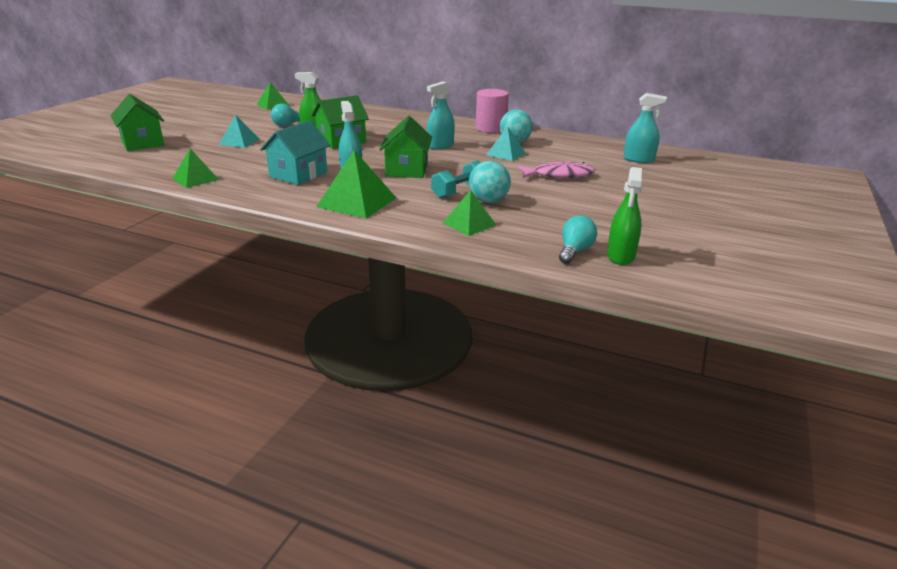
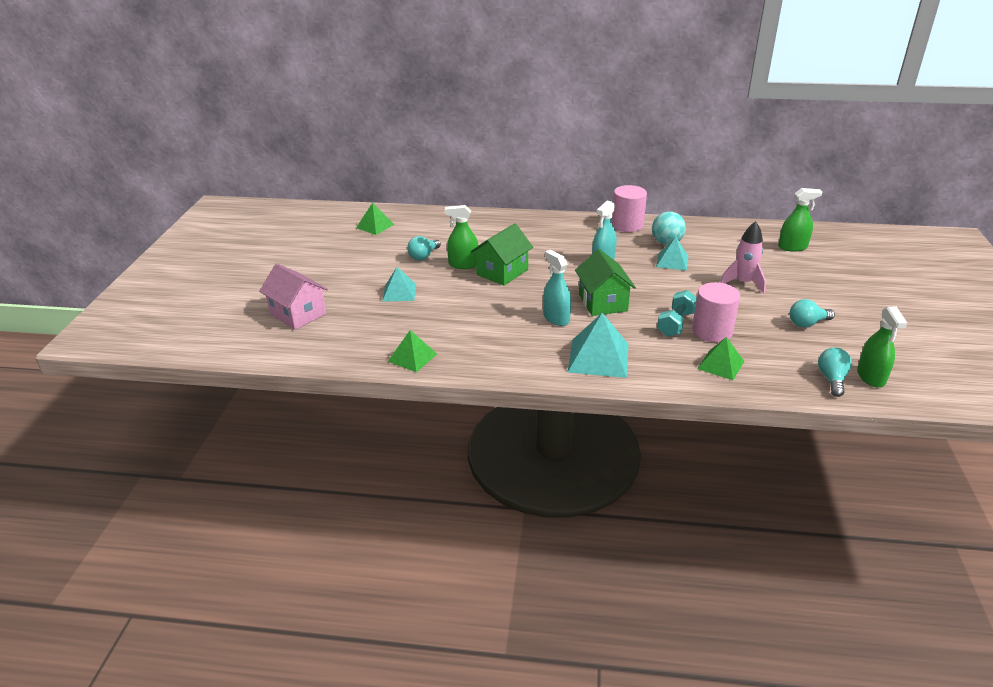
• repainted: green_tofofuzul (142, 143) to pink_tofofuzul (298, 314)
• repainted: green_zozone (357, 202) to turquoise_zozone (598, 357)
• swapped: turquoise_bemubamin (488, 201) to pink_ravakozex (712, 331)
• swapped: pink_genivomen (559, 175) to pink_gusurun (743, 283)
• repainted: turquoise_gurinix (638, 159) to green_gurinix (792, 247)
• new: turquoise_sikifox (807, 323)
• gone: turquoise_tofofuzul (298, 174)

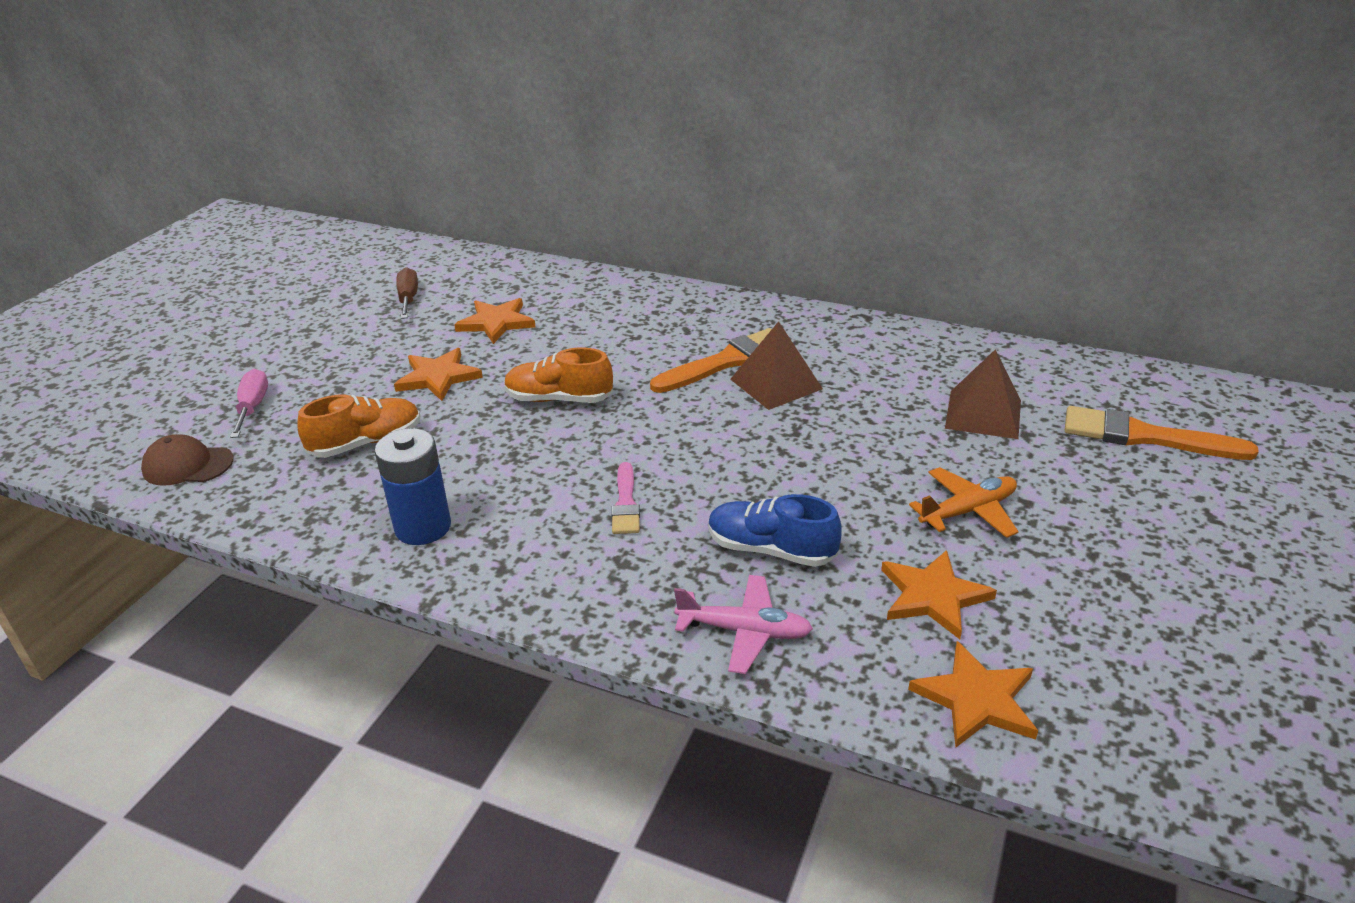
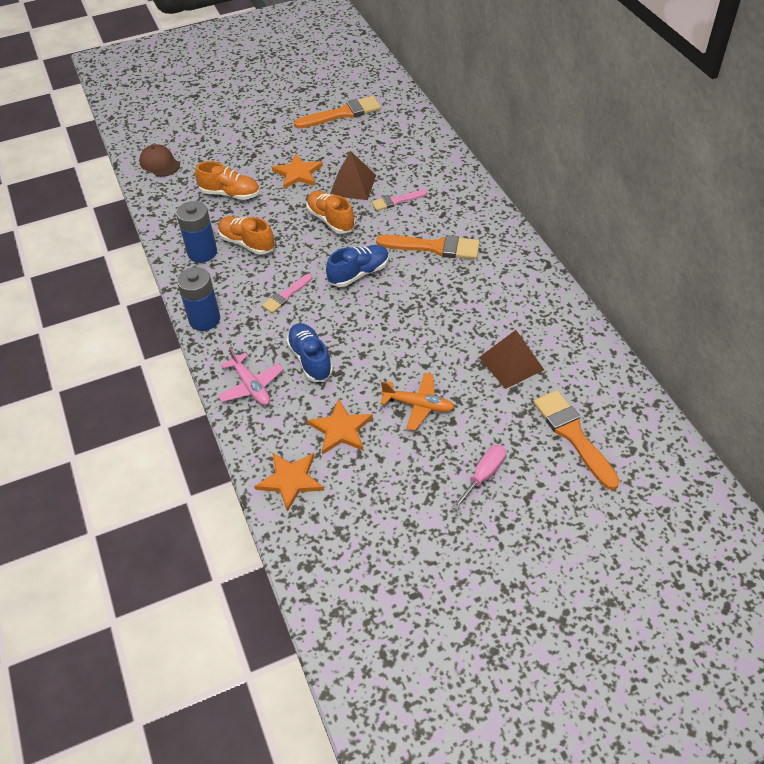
• new: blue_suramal (204, 319)
• new: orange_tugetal (247, 243)
• swapped: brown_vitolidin (408, 299) to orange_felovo (342, 114)
• new: blue_tugetal (359, 273)
• shifted: brown_zozone (776, 384) to (352, 185)
• new: pink_felovo (396, 201)
• shifted: pink_vitolidin (252, 407) to (484, 475)
• gone: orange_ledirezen (496, 323)

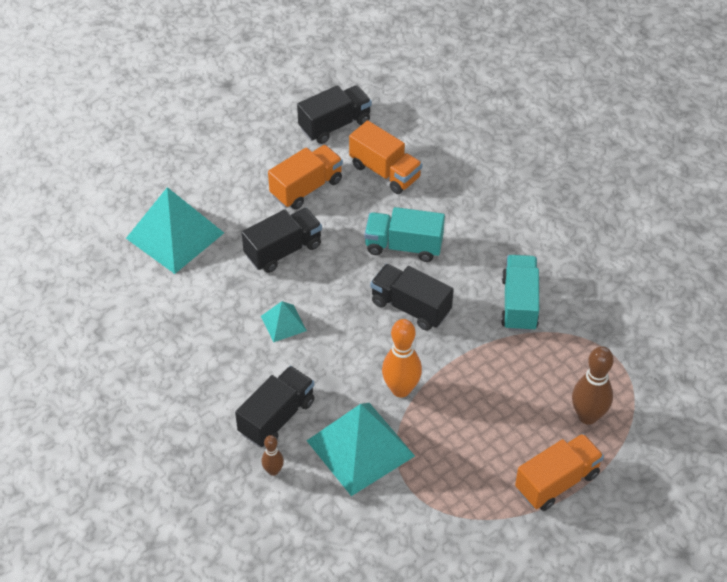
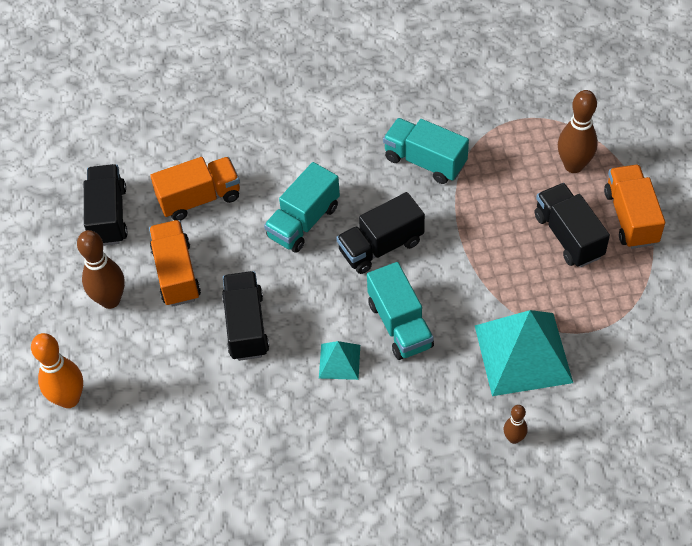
• shifted: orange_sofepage (401, 389) to (69, 399)
• new: brown_sofepage (110, 300)
• new: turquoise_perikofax (400, 325)
• shifted: black_perikofax (277, 417) to (568, 236)
• gone: turquoise_zozone (175, 235)

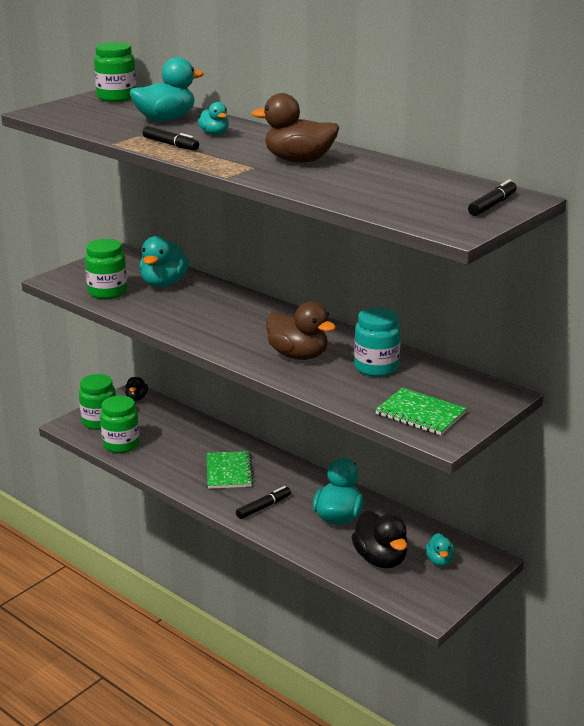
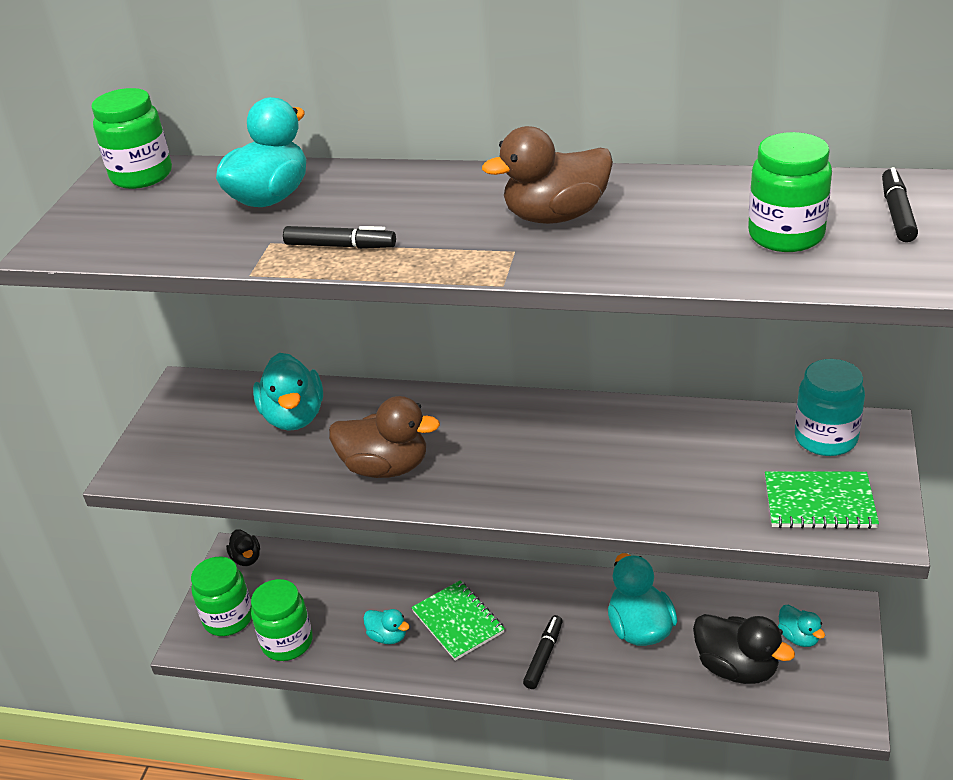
• shifted: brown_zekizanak (298, 355) to (386, 467)
• shifted: turquoise_zekizanak (214, 134) to (388, 636)
• shifted: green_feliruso (107, 292) to (786, 235)
• shifted: turquoise_feliruso (376, 367) to (825, 438)

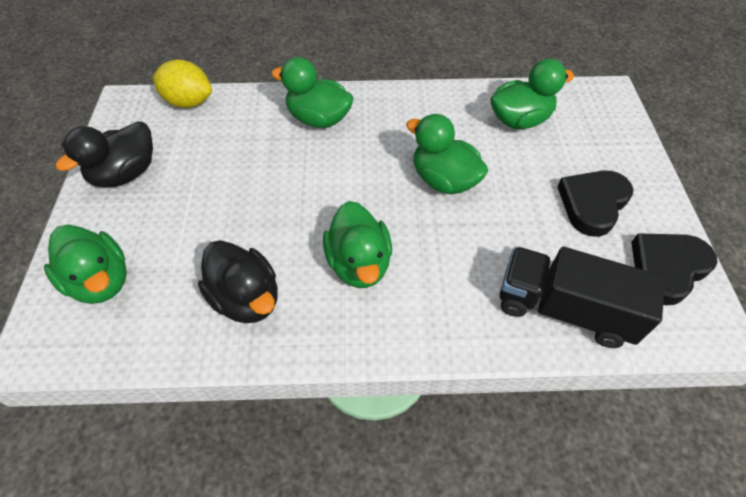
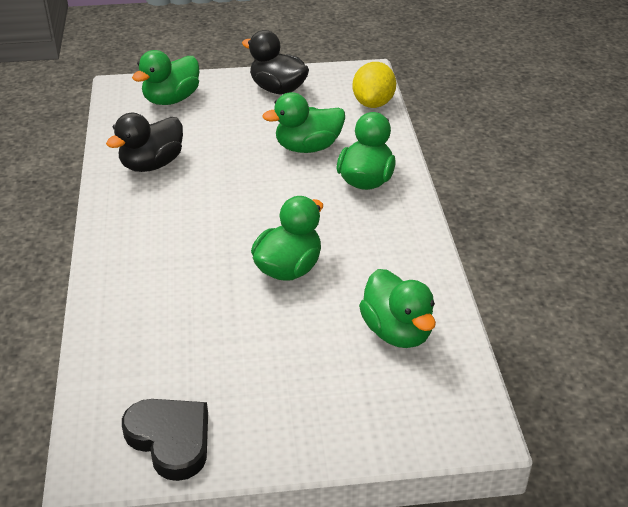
• shifted: green_zekizanak (359, 263) to (308, 147)
• gone: black_perikofax (564, 309)
• gone: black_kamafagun (592, 204)

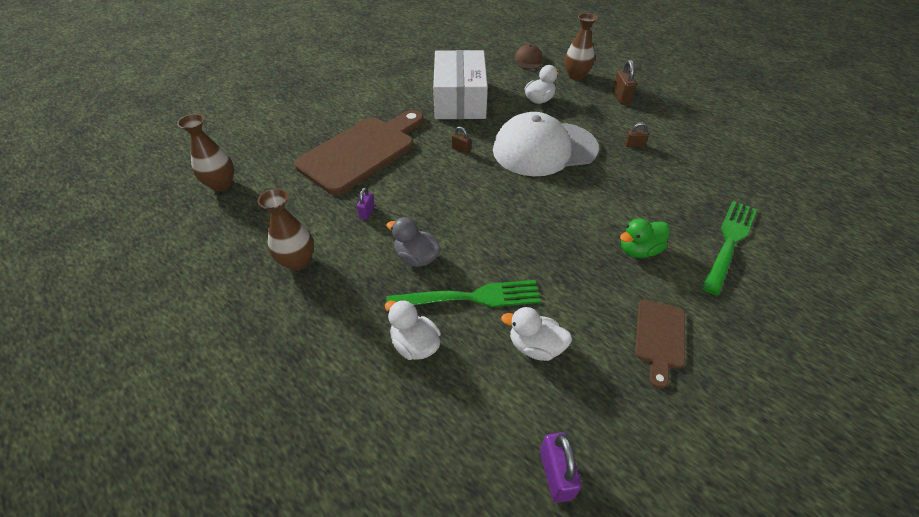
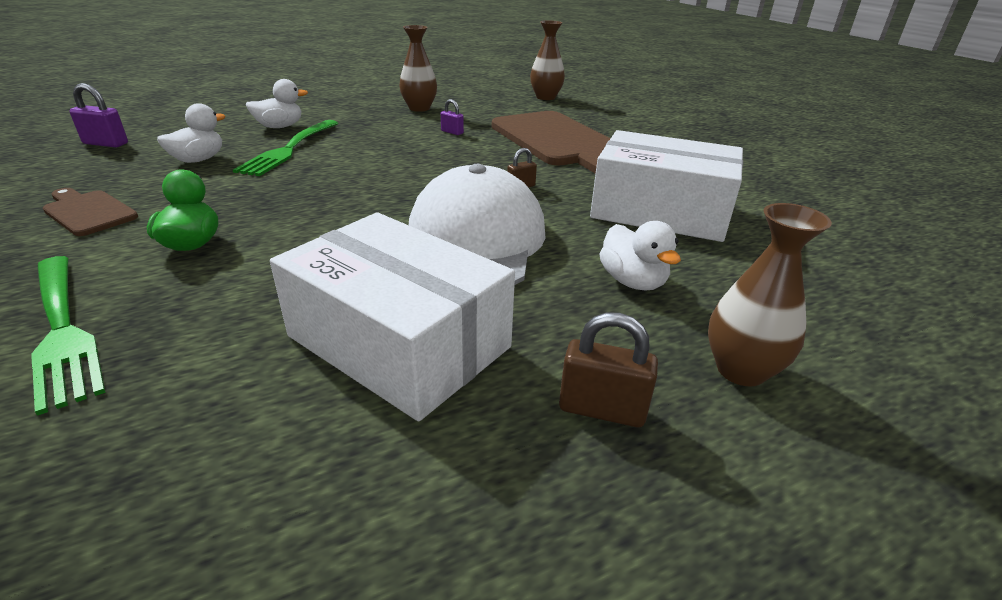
• swapped: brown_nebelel (634, 145) to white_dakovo (399, 341)
• gone: grey_zekizanak (416, 257)
• gone: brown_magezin (528, 60)

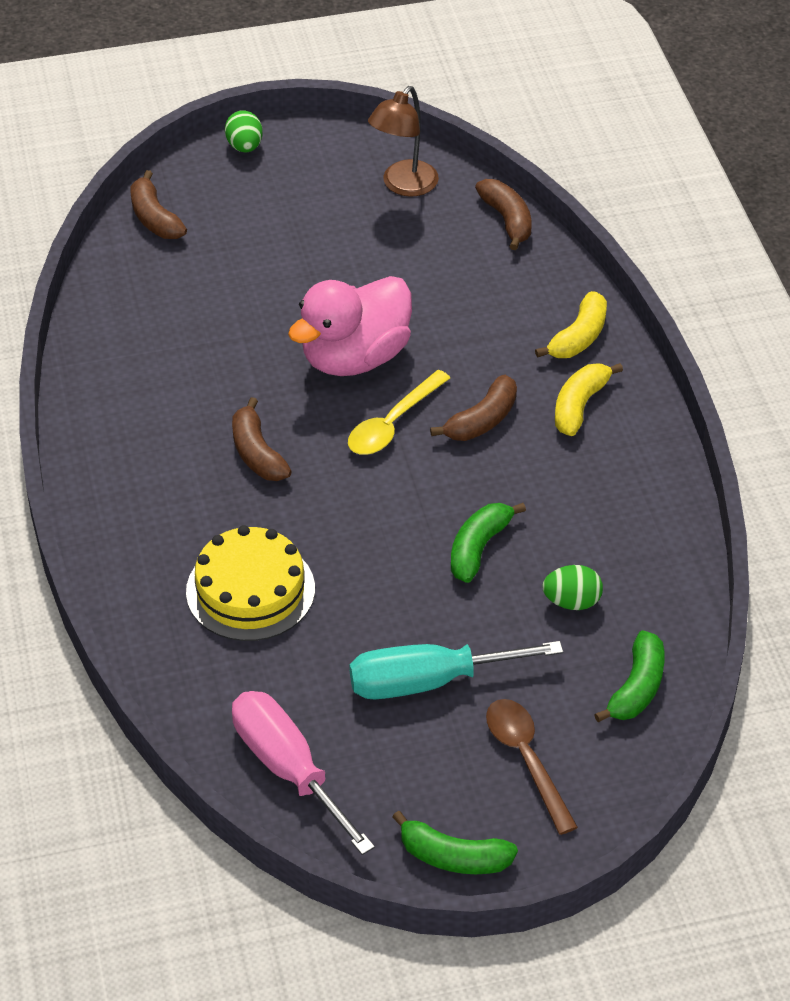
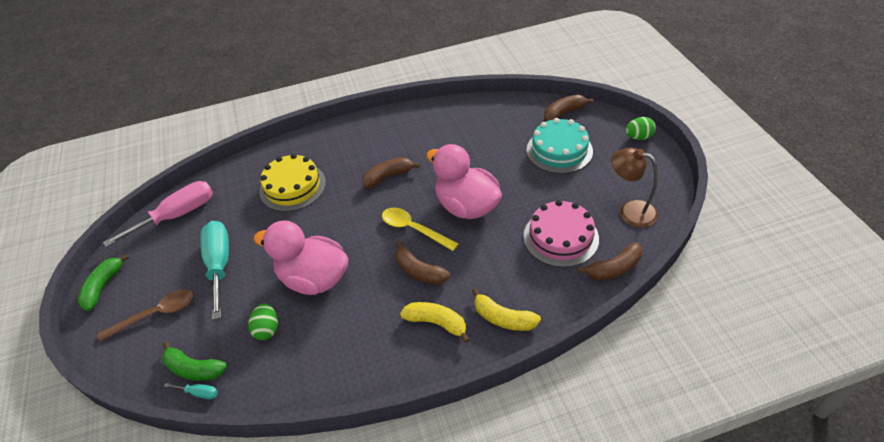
• new: turquoise_vitolidin (199, 393)
• swapped: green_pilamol (478, 548) to pink_zekizanak (314, 279)
• new: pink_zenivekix (560, 237)
• new: turquoise_zenivekix (559, 150)

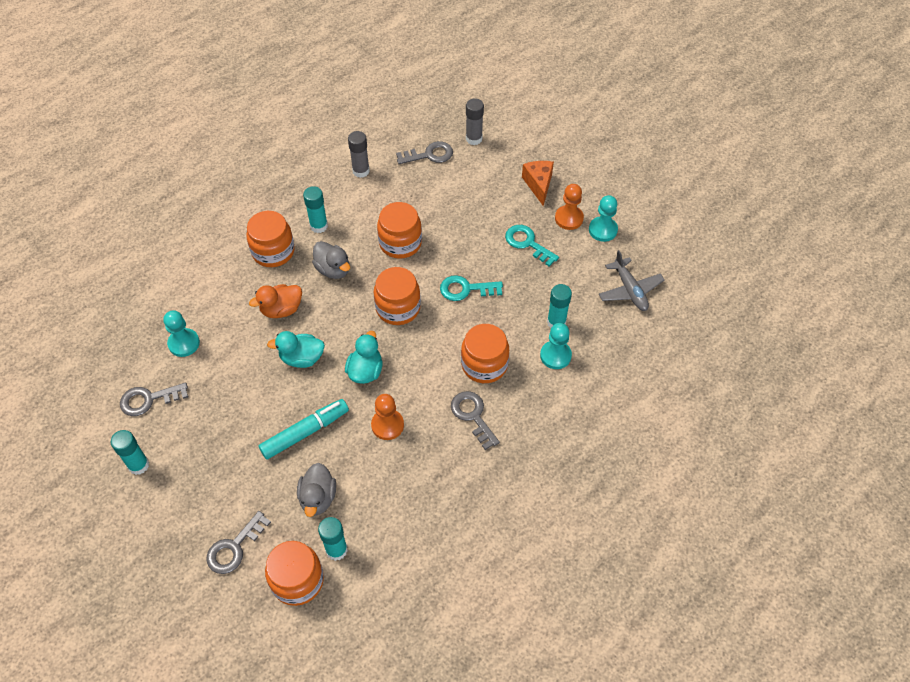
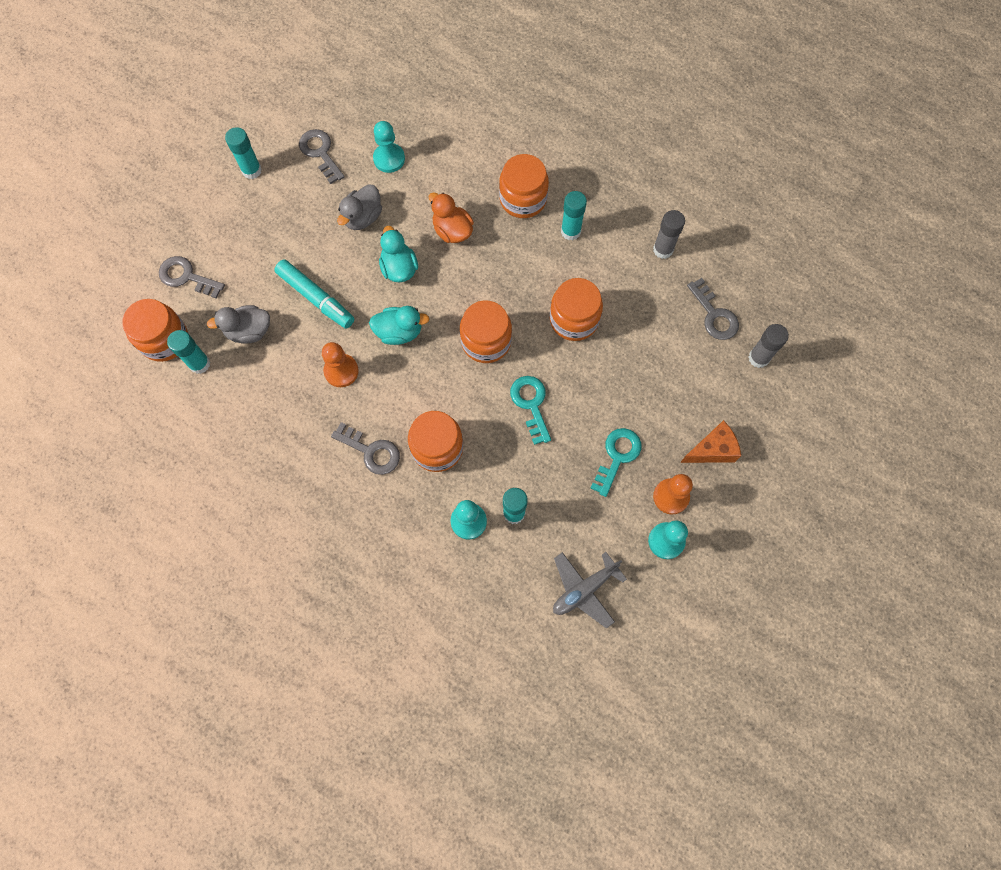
• rotated: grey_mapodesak (473, 416) = (371, 451) 75 degrees clockwise
• shifted: grey_zekizanak (333, 269) to (363, 217)

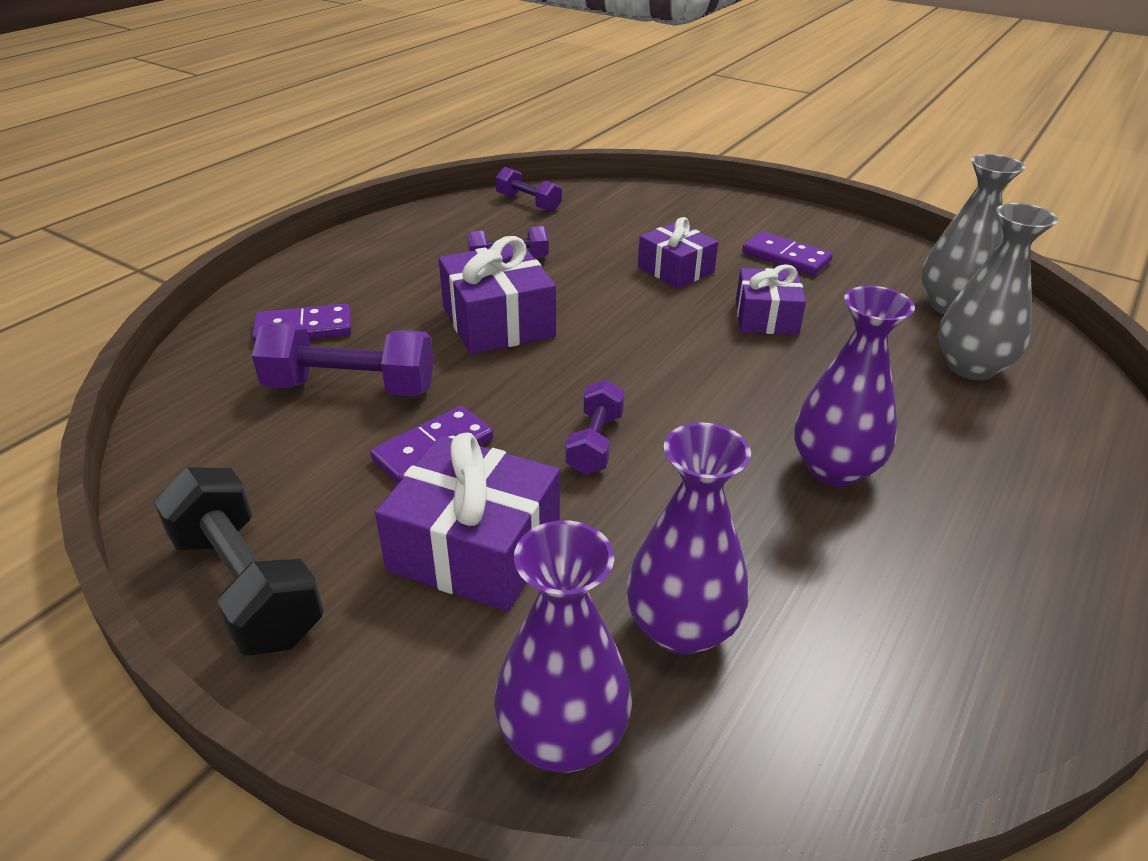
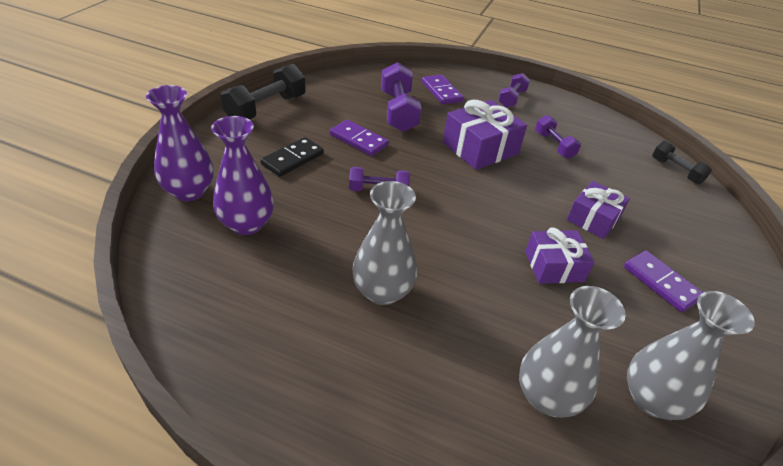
• swapped: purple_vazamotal (475, 548) to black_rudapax (293, 159)
• repainted: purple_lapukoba (834, 468) to grey_lapukoba (382, 291)
• shifted: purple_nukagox (528, 203) to (512, 99)
• rotated: purple_rudapax (786, 257) = (660, 283) 60 degrees counterclockwise
• new: black_nukagox (676, 171)

